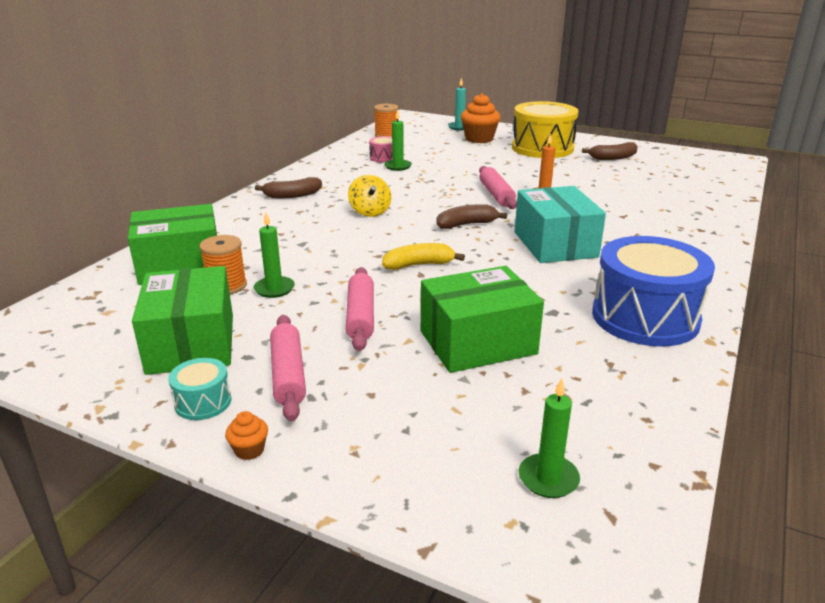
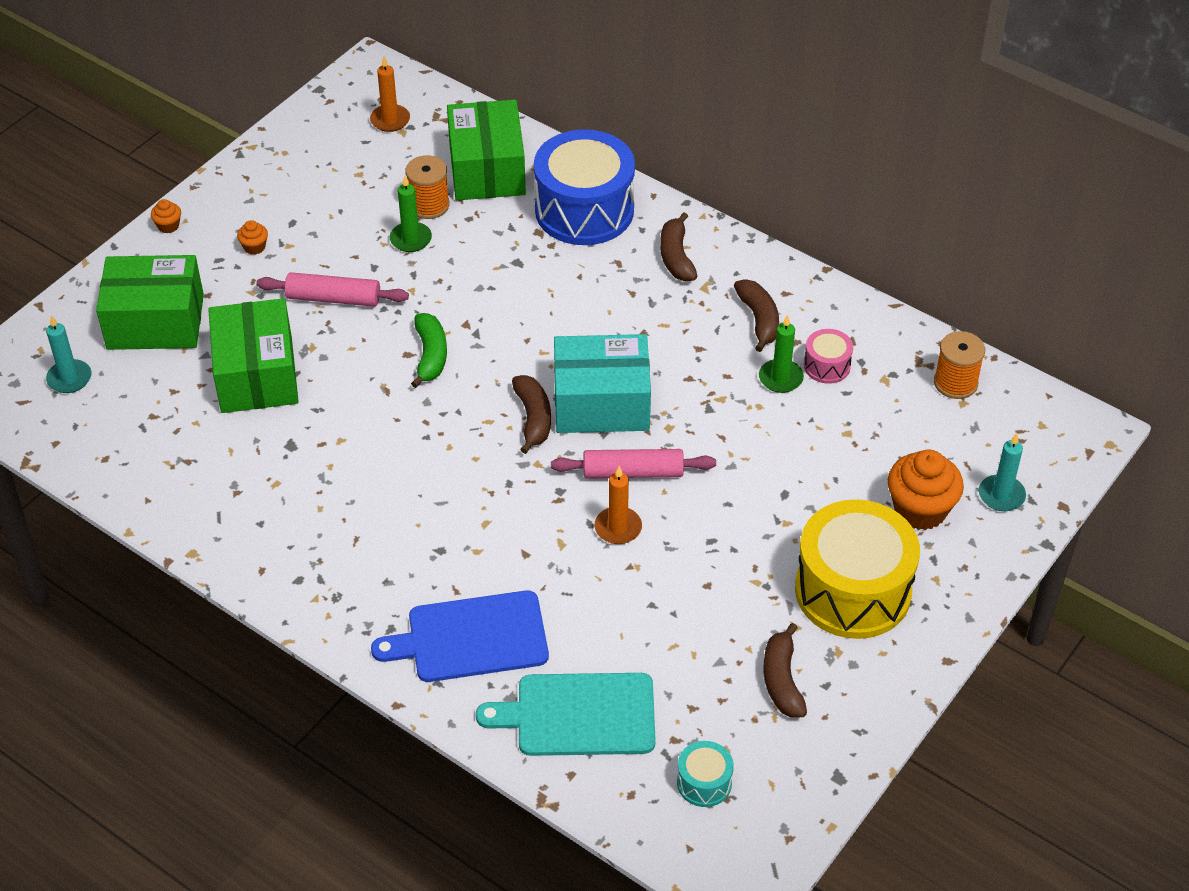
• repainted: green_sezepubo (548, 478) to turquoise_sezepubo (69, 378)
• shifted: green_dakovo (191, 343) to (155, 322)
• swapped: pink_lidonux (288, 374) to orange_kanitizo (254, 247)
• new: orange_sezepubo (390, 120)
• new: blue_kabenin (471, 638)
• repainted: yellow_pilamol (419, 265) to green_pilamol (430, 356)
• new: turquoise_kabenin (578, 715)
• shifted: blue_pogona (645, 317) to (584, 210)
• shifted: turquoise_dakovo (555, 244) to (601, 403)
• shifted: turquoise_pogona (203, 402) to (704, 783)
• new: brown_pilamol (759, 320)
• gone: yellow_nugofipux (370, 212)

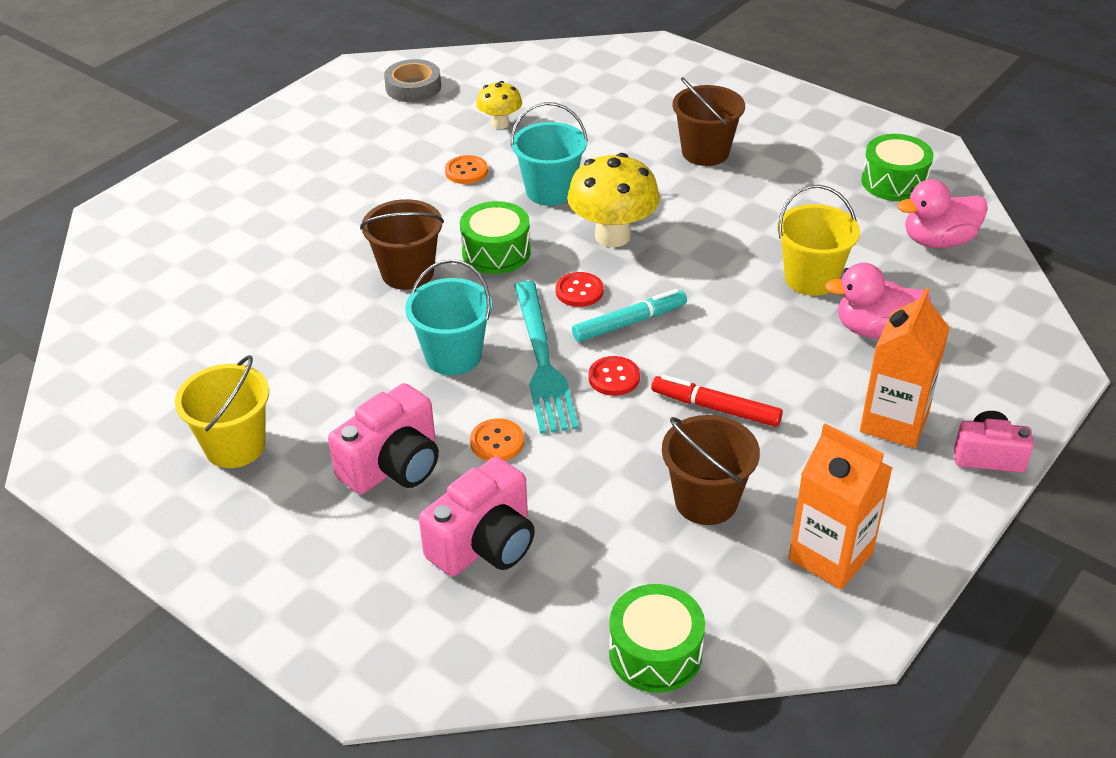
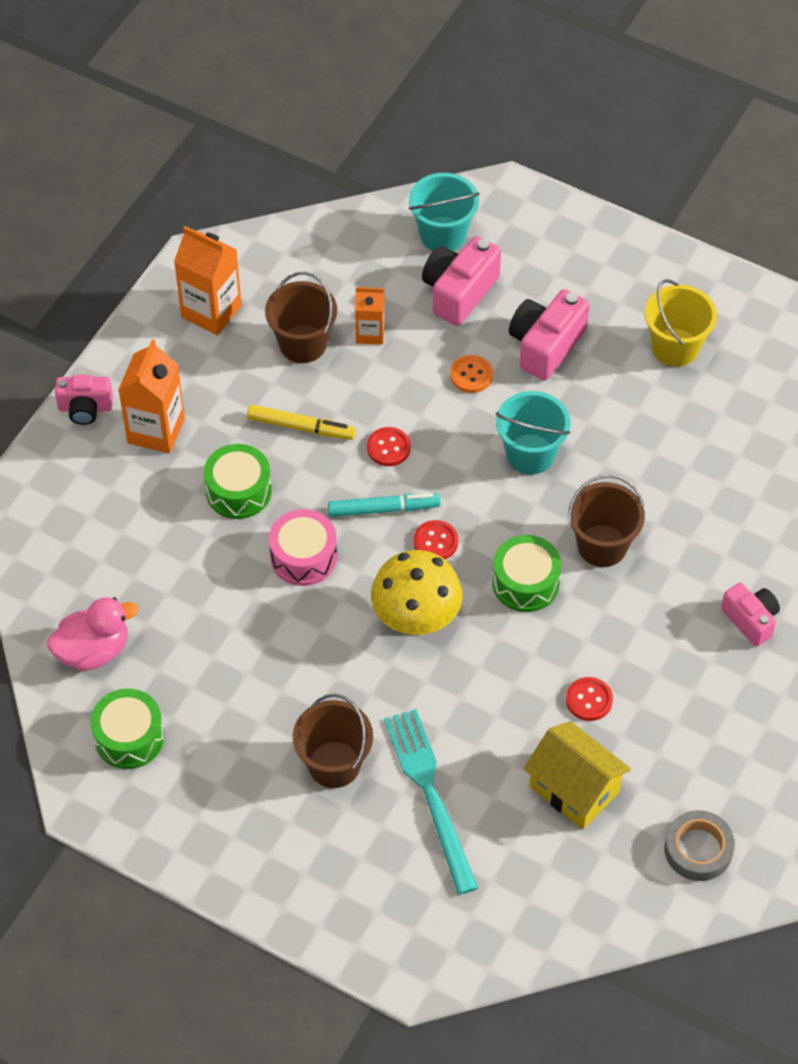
• shifted: green_pogona (655, 653) to (238, 491)
• repainted: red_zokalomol (715, 408) to yellow_zokalomol (301, 427)
• new: pink_pogona (303, 557)
• rotated: turquoise_zokalomol (629, 323) = (383, 509) 150 degrees counterclockwise
• new: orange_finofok (370, 333)
• shifted: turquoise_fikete (542, 361) to (430, 794)
• shifted: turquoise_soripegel (550, 191) to (443, 234)
• swapped: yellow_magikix (500, 124) to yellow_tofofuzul (574, 789)
• repainted: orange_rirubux (466, 171) to red_rirubux (589, 700)
• new: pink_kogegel (750, 620)
• gone: yellow_soripegel (811, 278)
• gone: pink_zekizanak (875, 330)

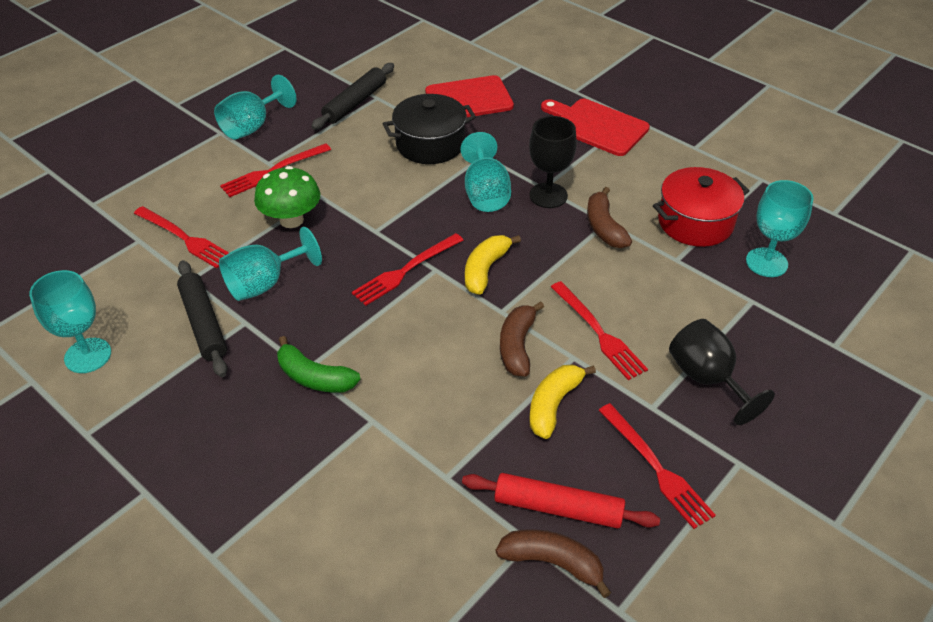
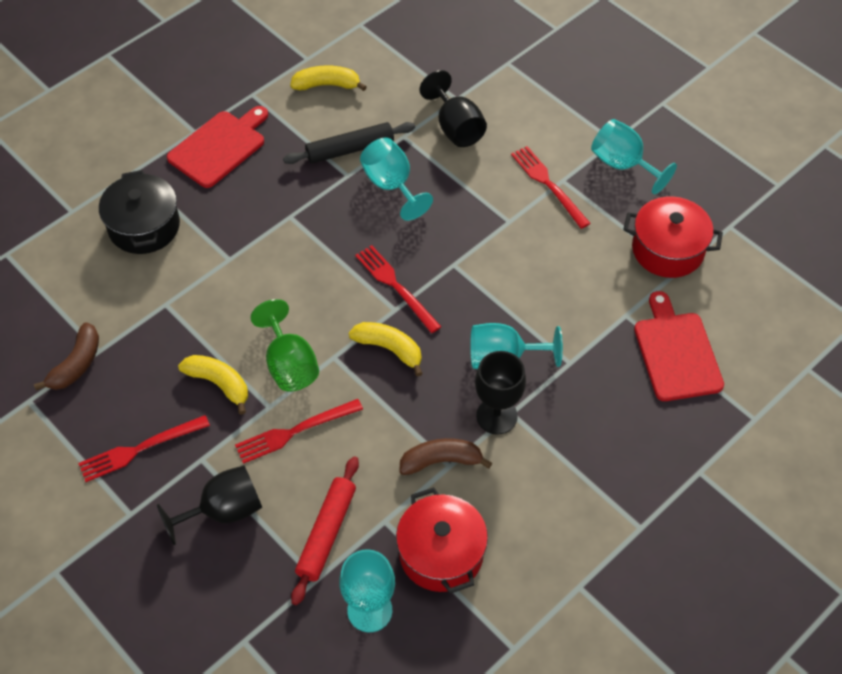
• shifted: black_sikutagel (430, 144) to (144, 226)
• shifted: red_kabenin (596, 126) to (219, 147)
• swapped: brown_pilamol (517, 346) to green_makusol (289, 364)
• swapped: turquoise_makusol (88, 355) to yellow_pilamol (327, 85)
• shifted: red_lidonux (558, 508) to (326, 533)
• swapped: red_fikete (184, 238) to black_makusol (456, 128)
• swapped: black_lidonux (355, 103) to red_sikutagel (667, 249)
• gone: green_magikix (291, 220)
• gone: green_pilamol (314, 377)

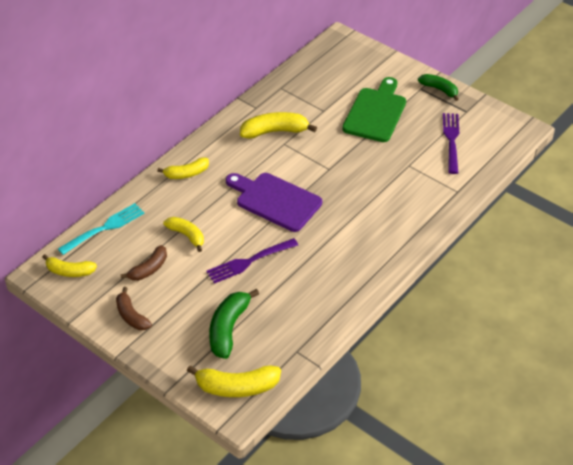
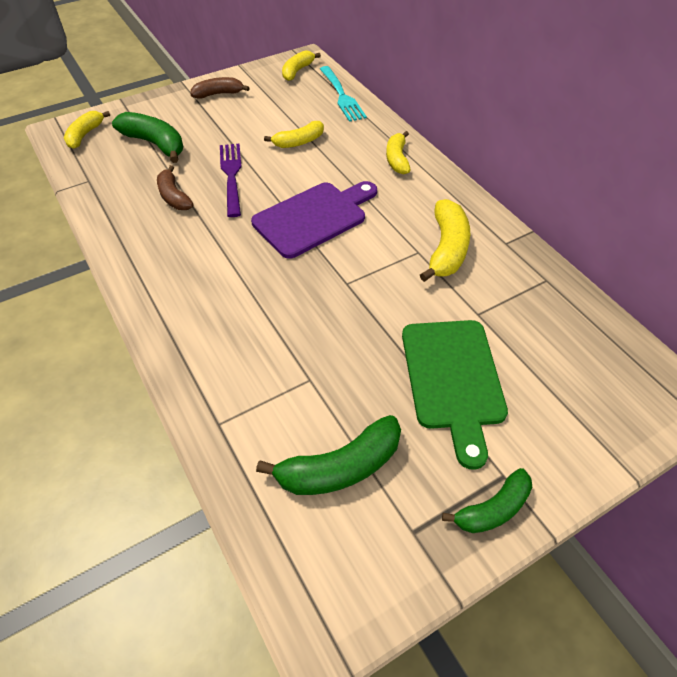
• scaled: yellow_pilamol (236, 387) = (85, 135) x0.66
• shifted: brown_pilamol (149, 269) to (174, 196)
• swapped: purple_fikete (451, 141) to green_pilamol (340, 467)
• rotated: green_kabenin (376, 112) = (453, 379) 45 degrees clockwise

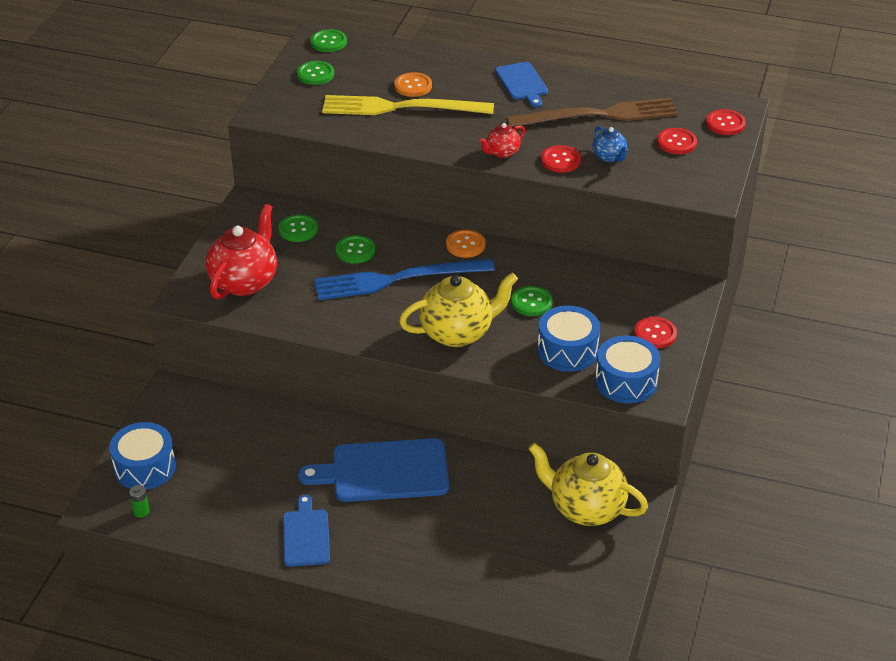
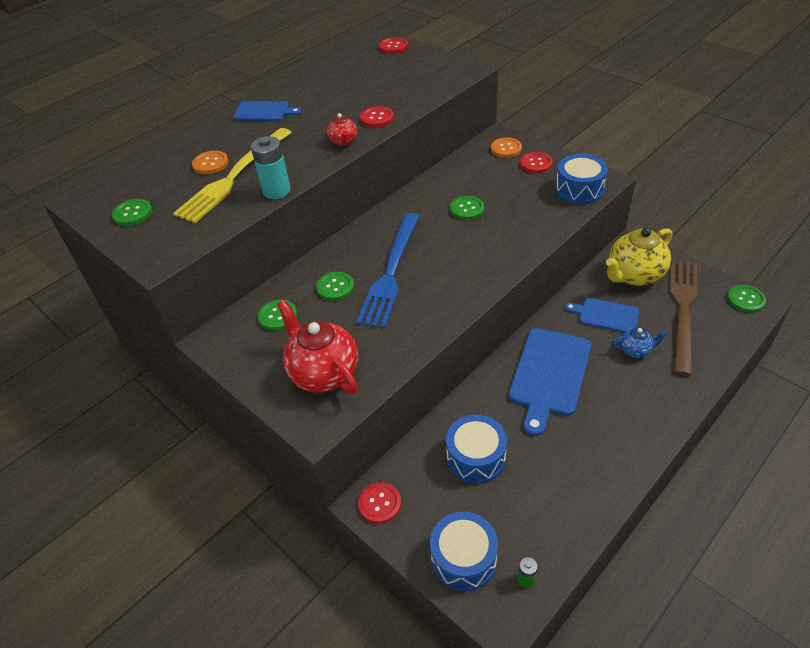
• new: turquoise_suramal (276, 191)
• shifted: red_rirubux (676, 142) to (379, 503)
• shifted: blue_pogona (567, 350) to (476, 457)
• shifted: orange_rirubux (465, 245) to (506, 149)
• shifted: blue_kabenin (306, 535) to (606, 315)
• shifted: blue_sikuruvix (609, 157) to (635, 350)
• shifted: brown_fikete (598, 115) to (683, 310)
• shifted: green_rirubux (328, 42) to (745, 299)
• gone: yellow_sikuruvix (458, 333)

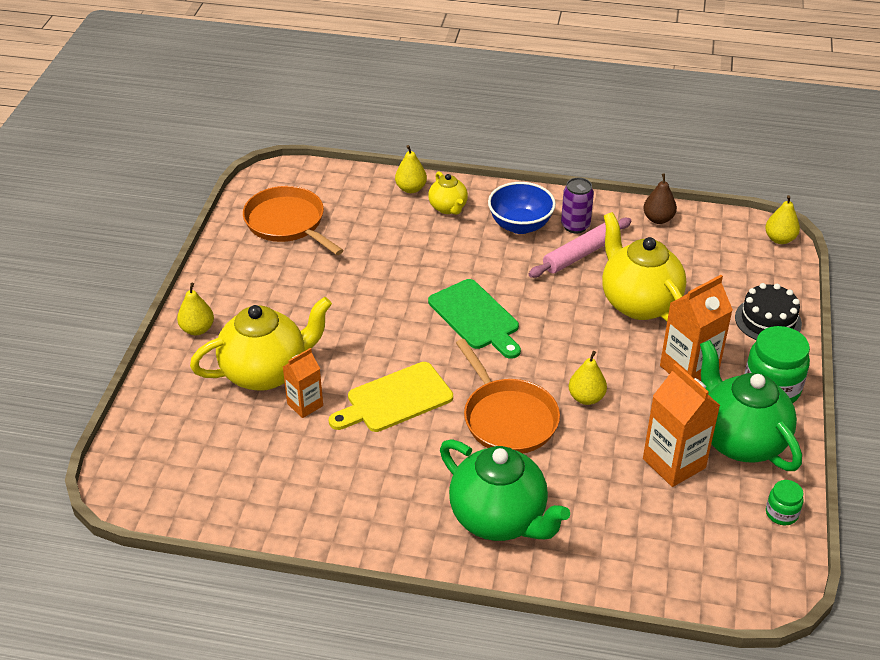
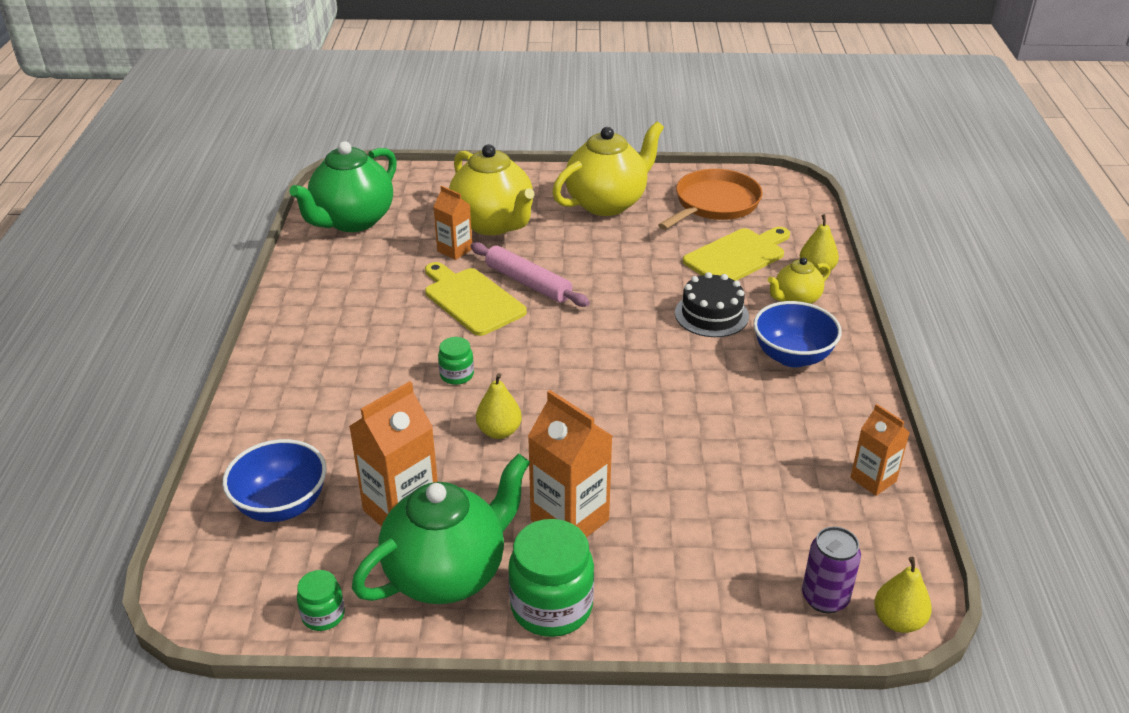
• new: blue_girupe (281, 505)
• shifted: green_sikuruvix (499, 518) to (352, 221)
• swapped: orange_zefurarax (507, 418) to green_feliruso (457, 375)
• shifted: pink_lidonux (580, 254) to (528, 283)
• shifted: yellow_sikuruvix (639, 303) to (607, 203)
• shifted: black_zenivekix (768, 320) to (711, 314)
• new: yellow_kabenin (737, 256)
• shifted: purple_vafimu (575, 226) to (825, 598)
• swapped: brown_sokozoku (658, 219) to orange_finofok (873, 479)
• gone: yellow_sokozoku (197, 329)
• gone: green_kabenin (476, 317)

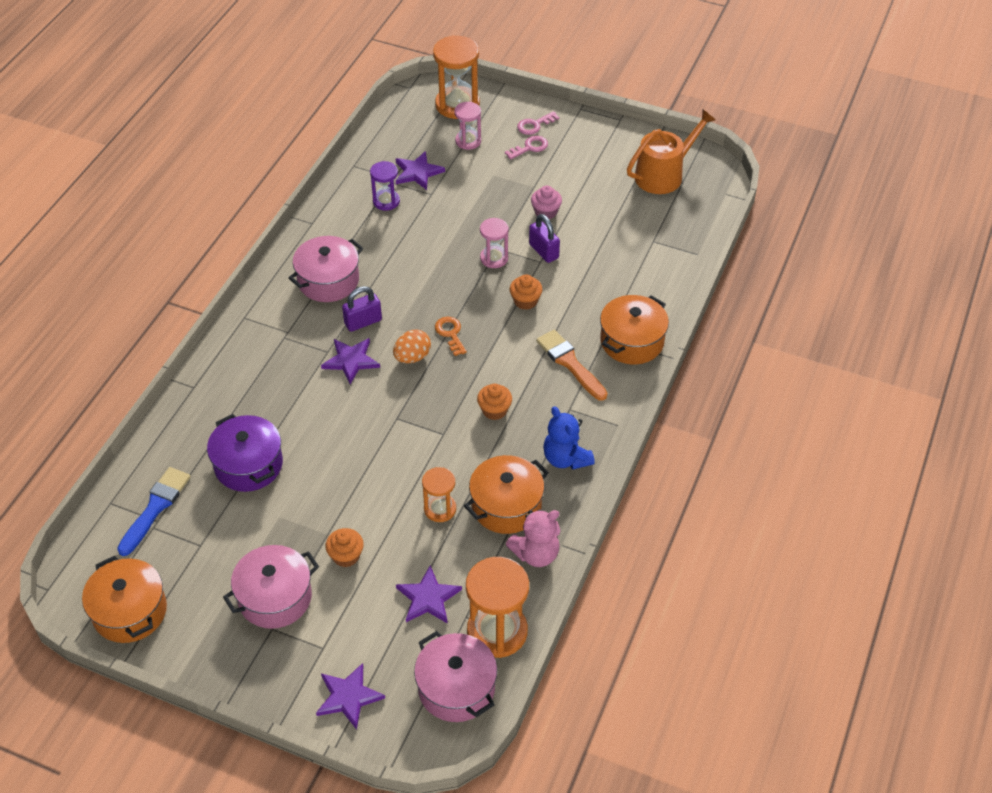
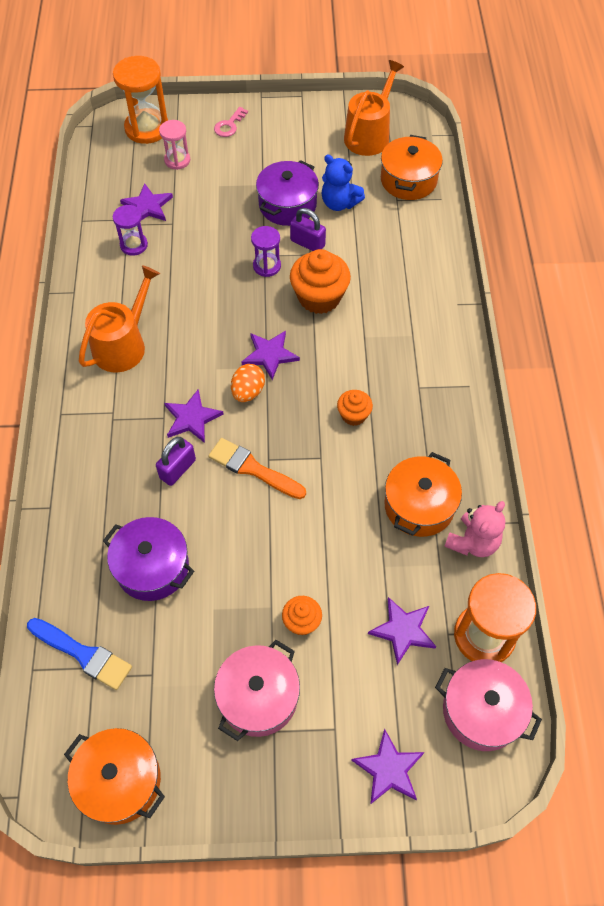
• rotated: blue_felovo (155, 508) = (83, 654) 120 degrees clockwise
• swapped: pink_sikutagel (328, 280) to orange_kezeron (123, 345)
• shifted: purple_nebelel (363, 322) to (178, 469)
• shifted: orange_felovo (570, 363) to (253, 469)
• swapped: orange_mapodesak (450, 334) to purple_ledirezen (270, 355)
• repainted: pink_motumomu (494, 258) to purple_motumomu (267, 266)
• swapped: pink_kanitizo (546, 212) to purple_sikutagel (287, 205)
• scaled: orange_kanitizo (525, 301) = (319, 297) x1.82
• shifted: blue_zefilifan (566, 458) to (339, 203)
• shifted: orange_sikutagel (632, 341) to (408, 180)
• gone: orange_motumomu (440, 509)
• gone: pink_mapodesak (530, 147)

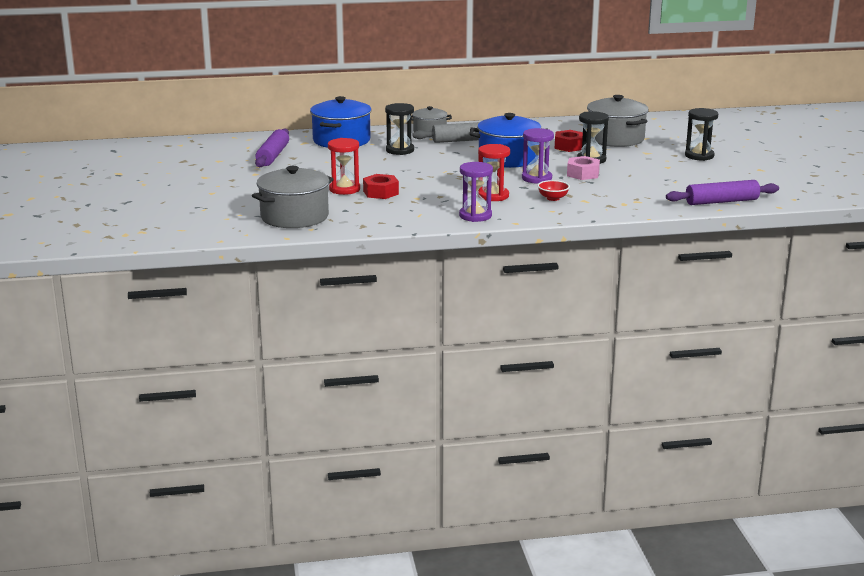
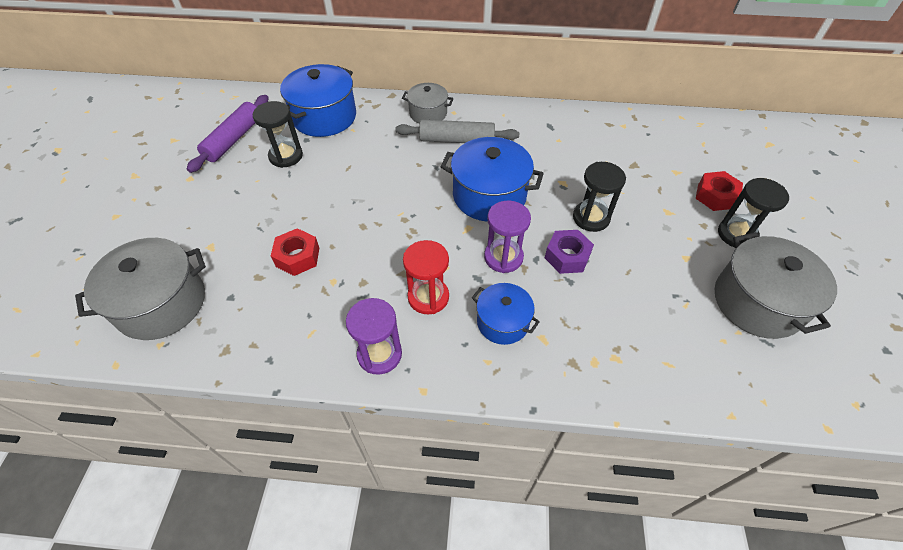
• shifted: black_motumomu (400, 150) to (286, 156)
• swapped: red_girupe (553, 198) to blue_sikutagel (503, 322)
• repainted: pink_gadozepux (583, 174) to purple_gadozepux (567, 256)
• shifted: red_gadozepux (569, 146) to (715, 196)
• shifted: grey_sikutagel (615, 138) to (757, 302)
• gone: red_motumomu (344, 189)
• gone: purple_lidonux (721, 202)

